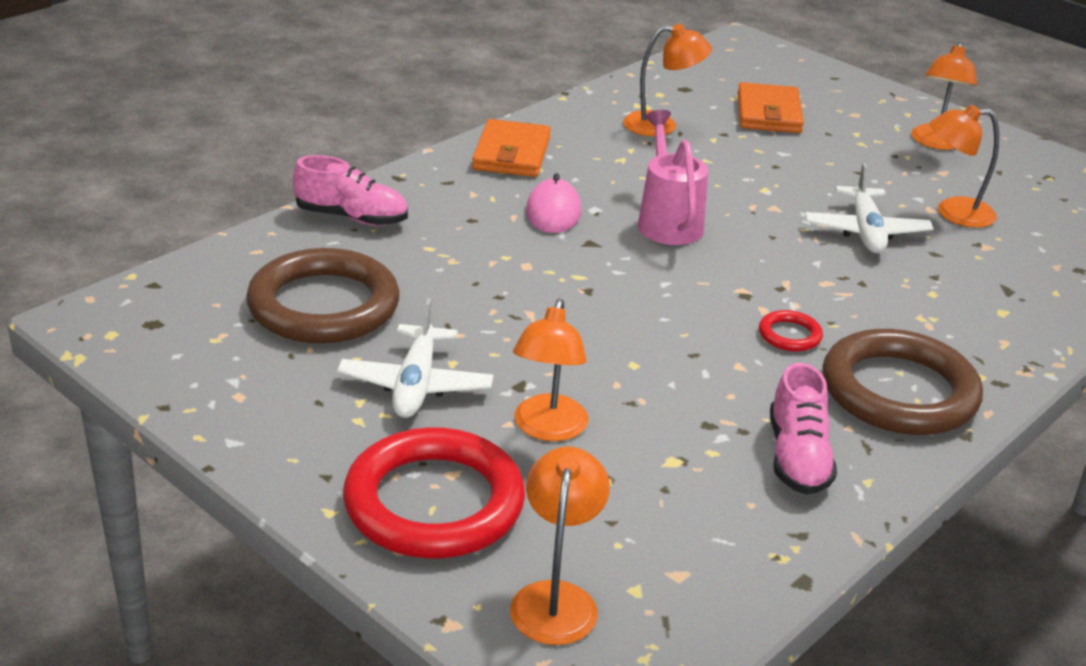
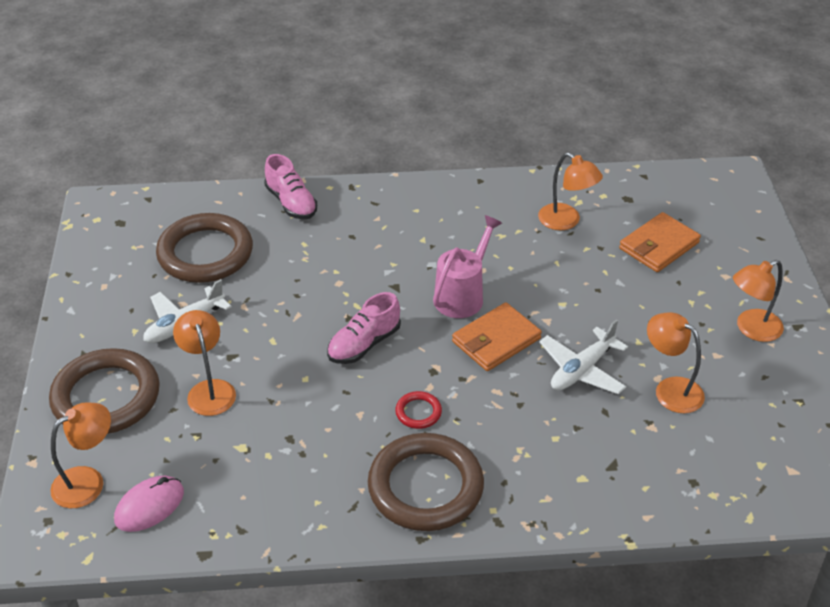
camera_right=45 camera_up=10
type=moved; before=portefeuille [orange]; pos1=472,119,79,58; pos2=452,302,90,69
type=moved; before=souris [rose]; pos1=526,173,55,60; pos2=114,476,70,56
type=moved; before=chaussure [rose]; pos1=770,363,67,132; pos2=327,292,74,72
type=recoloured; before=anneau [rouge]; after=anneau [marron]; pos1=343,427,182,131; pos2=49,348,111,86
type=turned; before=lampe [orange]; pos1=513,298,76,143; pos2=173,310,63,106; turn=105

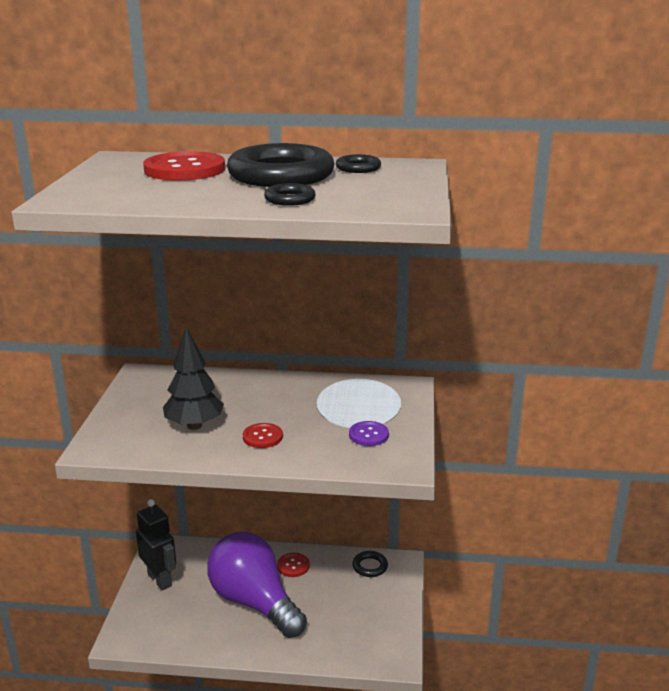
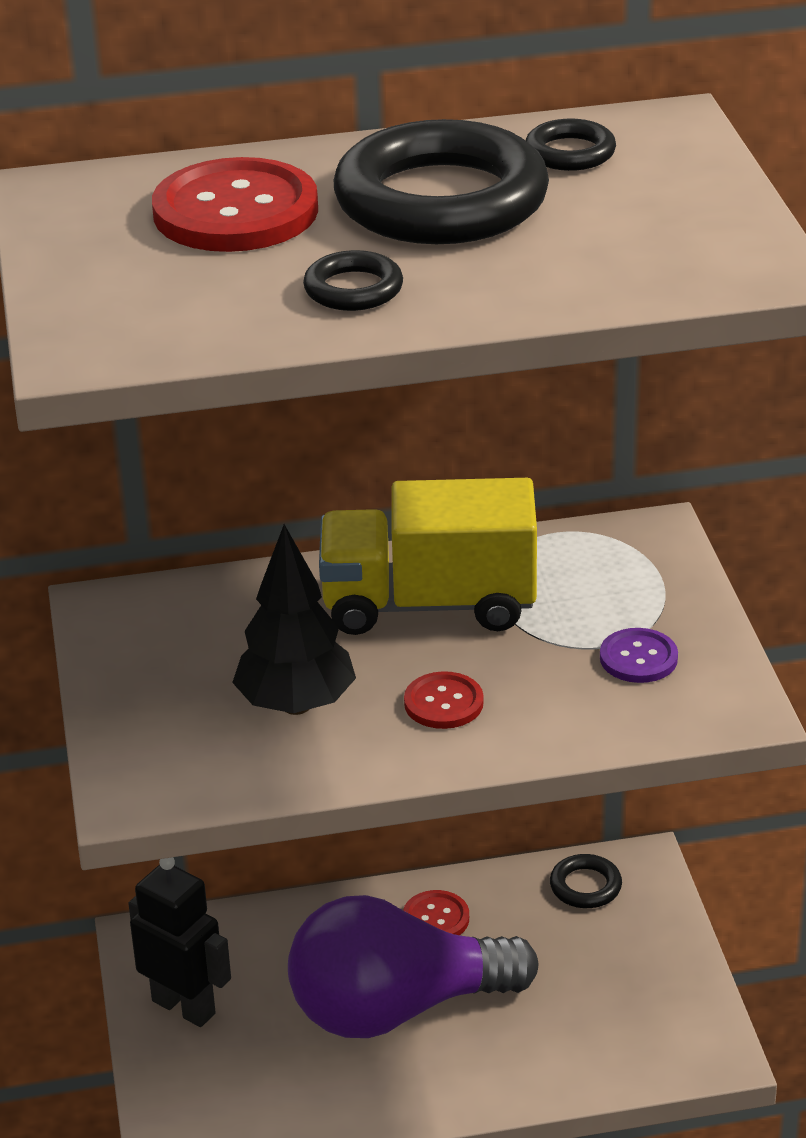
camera_right=-15 camera_up=10
type=added; after=camion [jaune]; pos2=319,478,218,157
type=moved; before=anneau [noir]; pos1=264,183,52,23; pos2=303,250,100,61
type=turned; before=ampoule [violet]; pos1=207,532,100,106; pos2=288,895,250,143; turn=-45

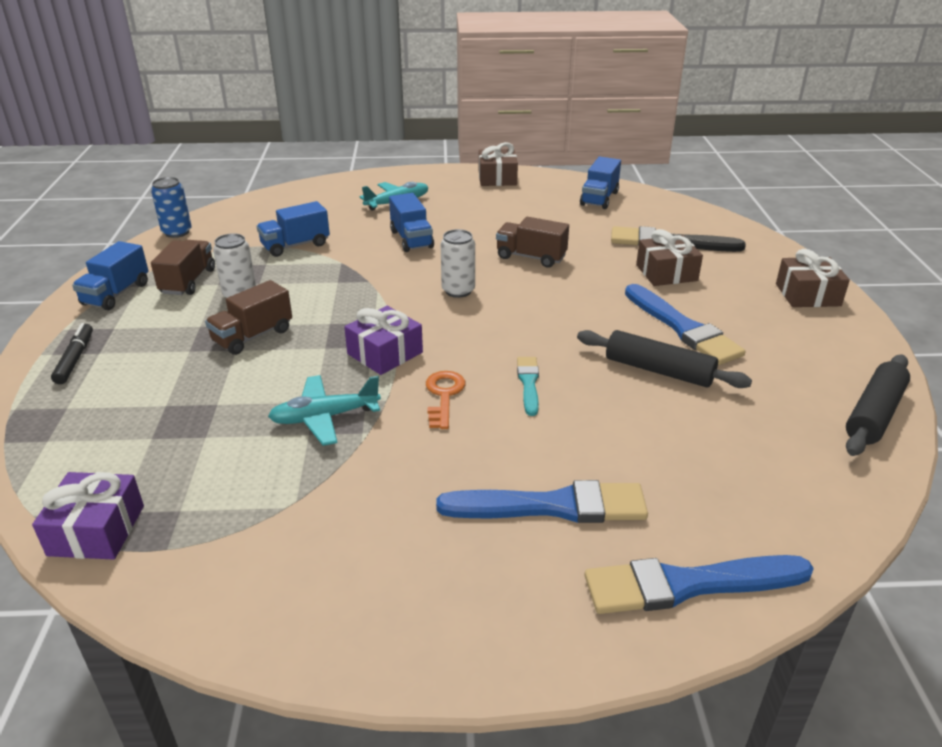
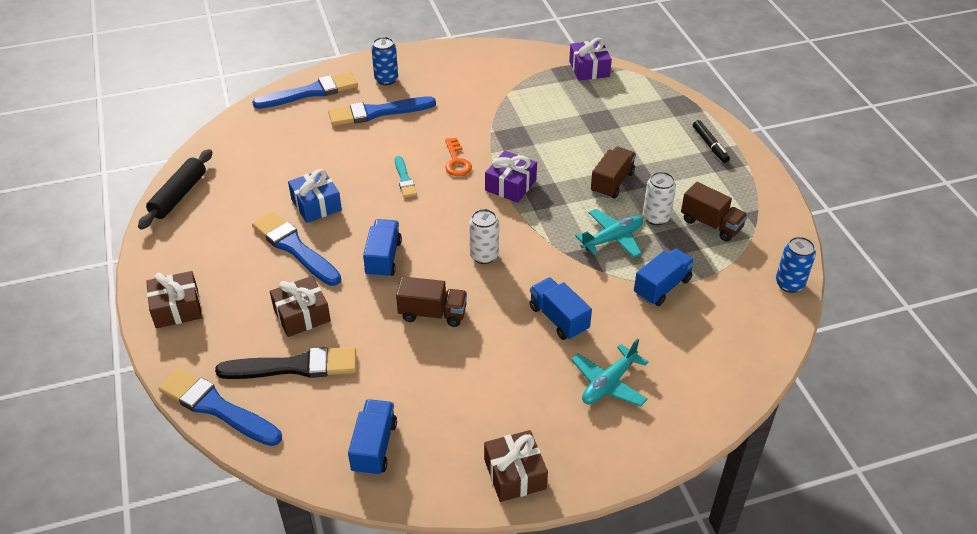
camera_right=165 camera_up=10
type=added; after=pinceau [bleu]; pos2=159,368,123,78
type=added; after=canette [bleu]; pos2=371,37,27,48
type=moved; before=camion [bleu]; pos1=72,241,77,69; pos2=363,219,39,59
type=moved; before=avion [turquoise]; pos1=268,375,113,71; pos2=575,209,68,48
type=replaced; before=rouleau à pâtisserie [noir]; after=cadeau [bleu]; pos1=577,330,175,58; pos2=288,169,54,54
type=turned; before=camion [marron]; pos1=151,240,64,55; pos2=681,182,67,59; turn=-45

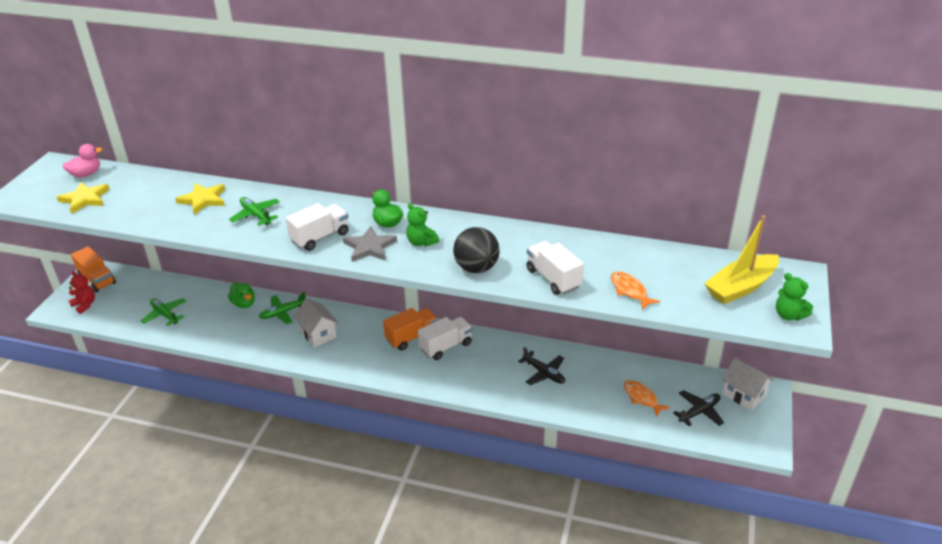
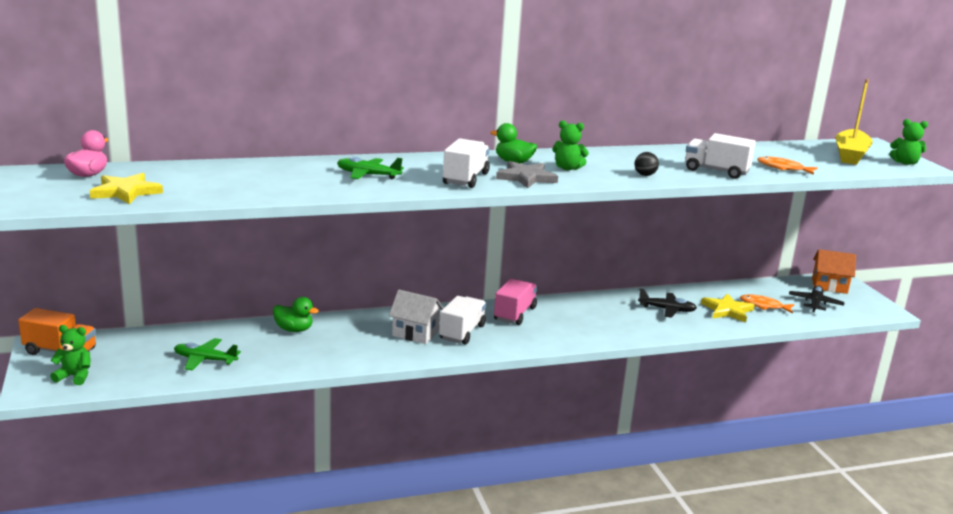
camera_right=-35 camera_up=-15
type=removed; before=avion [vert]; pos1=259,292,47,32
type=moved; before=étoile [jaune]; pos1=175,183,50,32; pos2=701,293,54,30
type=moved; before=camion [blanc]; pos1=418,317,54,43; pos2=439,296,47,49
type=recoloured; before=ours en peluche [rouge]; after=ours en peluche [vert]; pos1=68,271,27,43; pos2=50,325,40,60
type=recoloured; before=camion [orange]; after=camion [rose]; pos1=383,308,55,43; pos2=494,279,43,46
type=recoloured; before=maison [blanc]; after=maison [orange]; pos1=722,358,52,53; pos2=812,249,44,45
type=resized; before=balle [noir]; pos1=453,227,46,46; pos2=635,152,24,24; scale=0.49

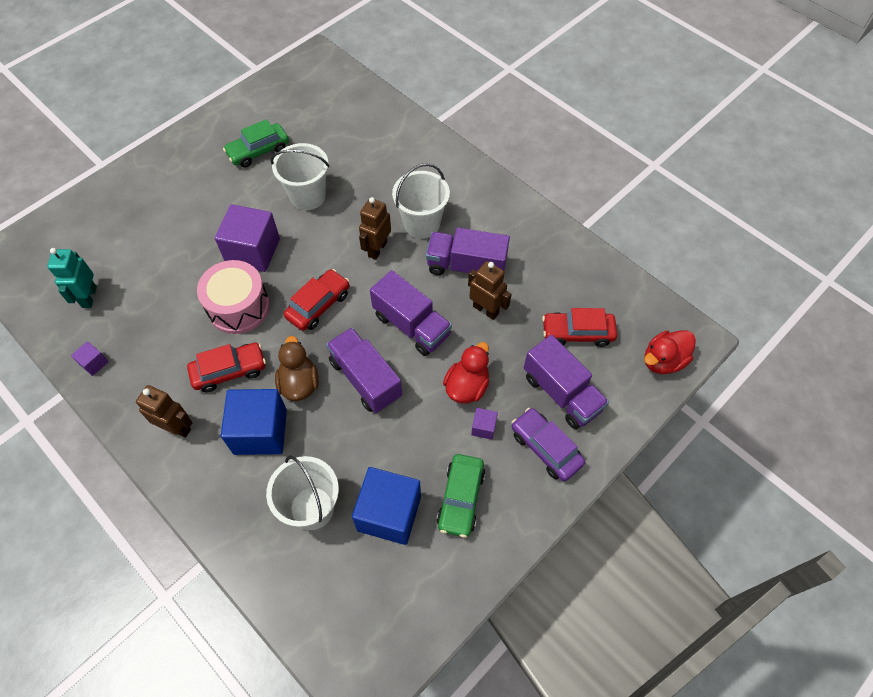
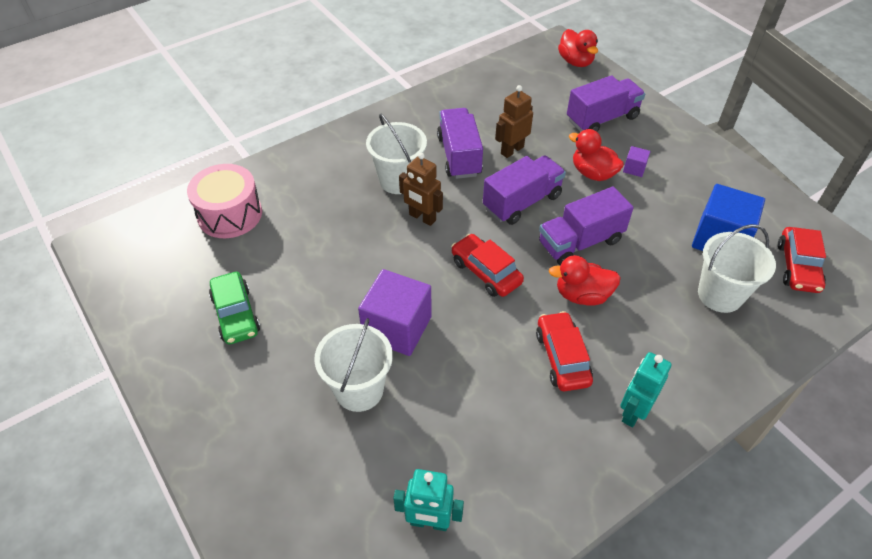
camera_right=-80 camera_up=-10
type=removed; before=cube [violet]; pos1=71,341,38,35
type=removed; before=cube [bleu]; pos1=221,389,66,66
type=removed; before=voiture [vert]; pos1=437,454,48,84
type=removed; before=voiture [violet]; pos1=512,408,73,73
type=moved; before=tambour [rose]; pos1=197,260,73,74; pos2=187,164,75,74
type=moved; before=seau [blanc]; pos1=271,143,58,67; pos2=314,318,79,94
type=moved; before=voiture [rouge]; pos1=542,308,75,39; pos2=778,227,48,66
type=recoloured; before=robot [marron]; after=robot [turquoise]; pos1=136,385,57,53; pos2=620,352,52,76
type=recoloured; before=canard [marron]; after=canard [rouge]; pos1=275,336,44,65; pos2=549,255,72,51
type=turned; before=camion [violet]; pos1=426,228,84,47; pos2=437,108,46,71; turn=150

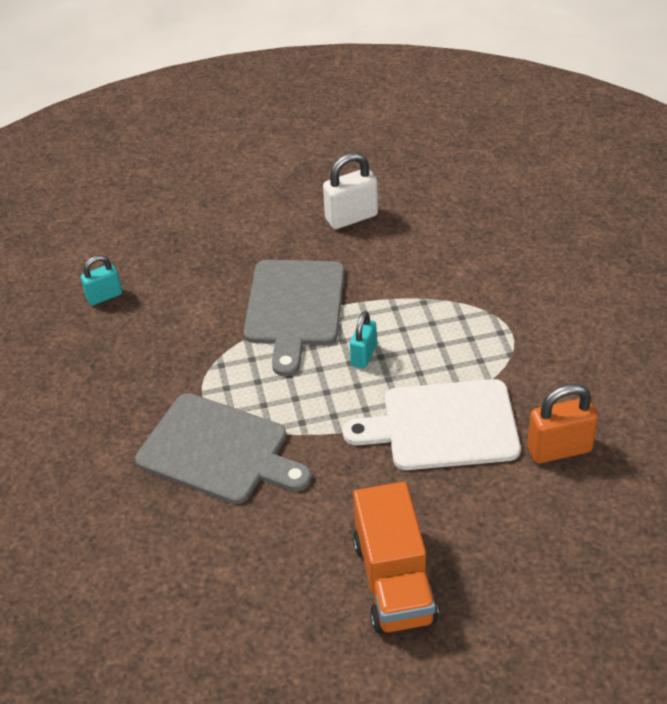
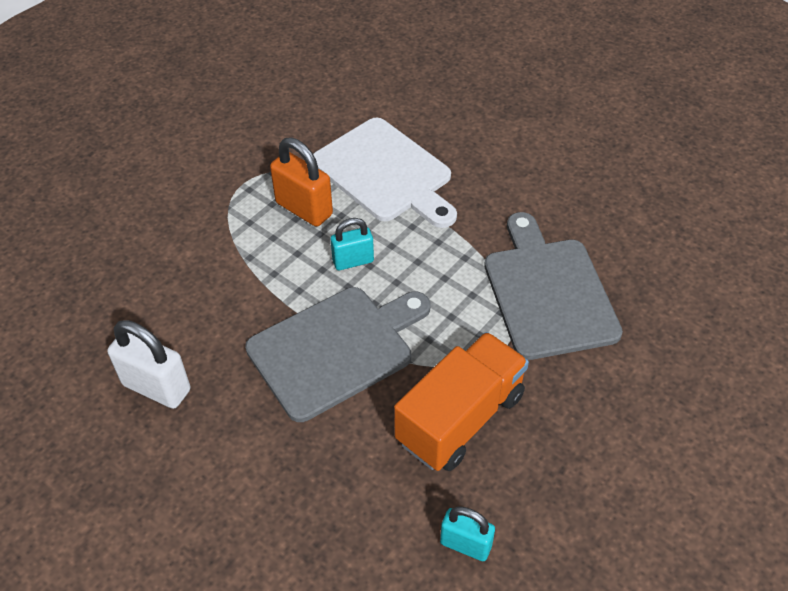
camera_right=-130 camera_up=5
type=moved; before=camion [orange]; pos1=353,482,86,152; pos2=394,332,135,139
type=moved; before=cadenas [orange]; pos1=527,384,71,79; pos2=270,137,63,90

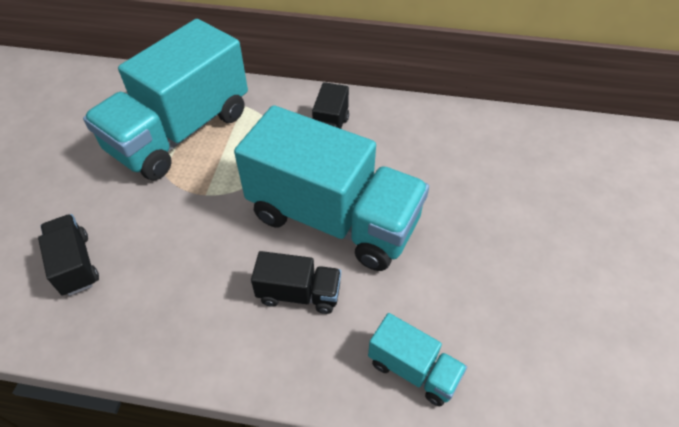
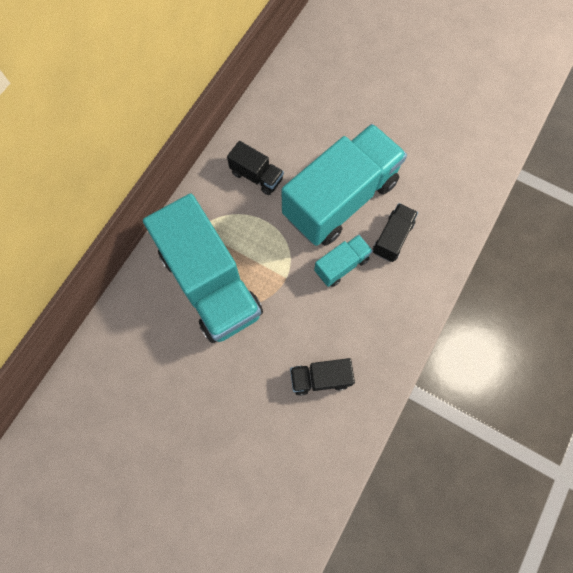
camera_right=-70 camera_up=20
type=moved; before=camion [turquoise]; pos1=368,313,99,93; pos2=314,235,59,52

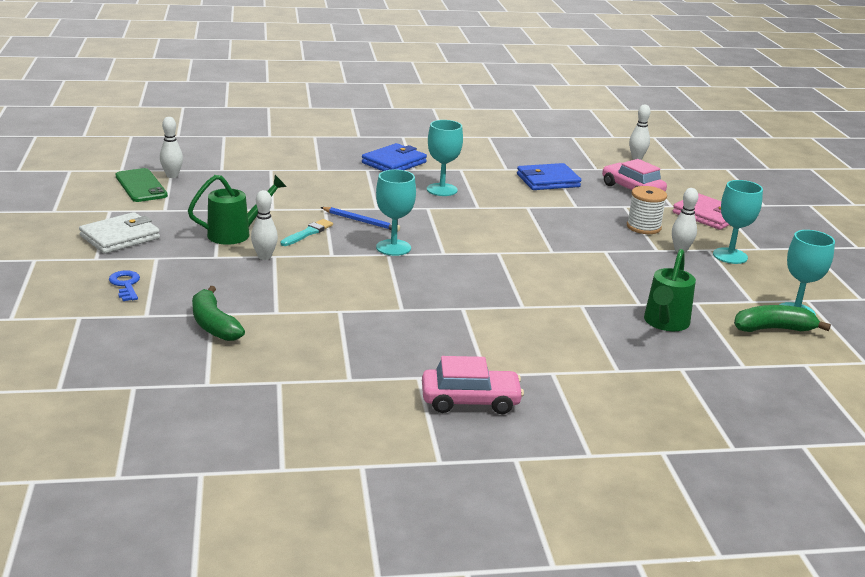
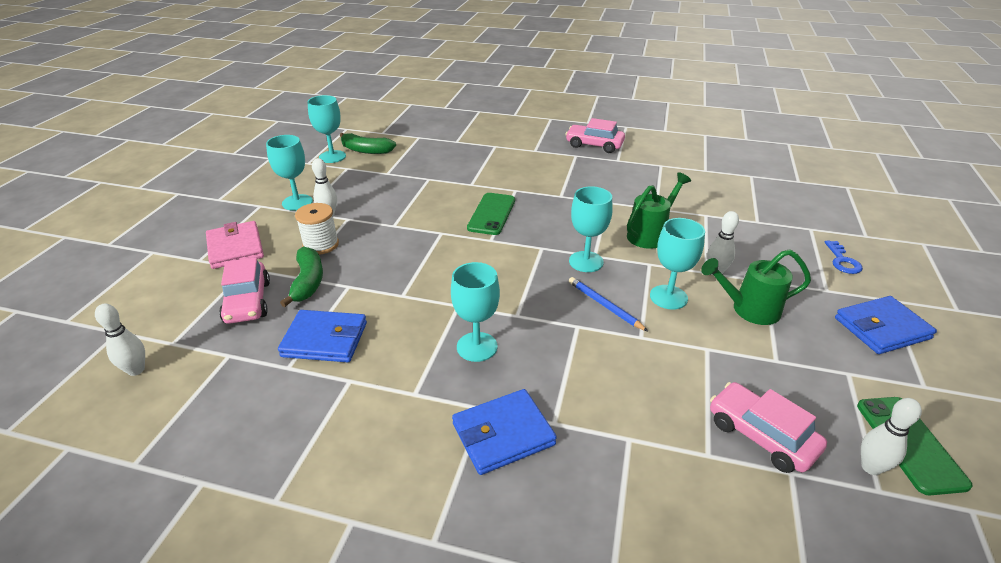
camera_right=-155 camera_up=10
type=added; after=téléphone [vert]; pos2=467,193,48,42
type=added; after=voiture [rose]; pos2=710,382,117,91
type=moved; before=banane [vert]; pos1=192,286,53,55; pos2=280,246,43,61
type=moved; before=arrosoir [vert]; pos1=644,249,52,82; pos2=627,172,64,77
type=replaced; before=pinceau [turquoise]; after=verre à pied [turquoise]; pos1=281,219,52,27; pos2=650,218,55,92
type=recoloured; before=portefeuille [blanc]; after=portefeuille [bleu]; pos1=79,212,81,42; pos2=835,296,102,58

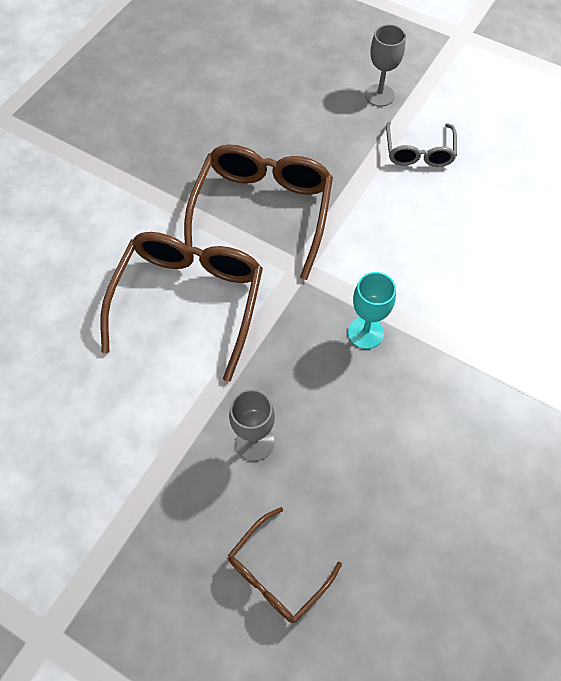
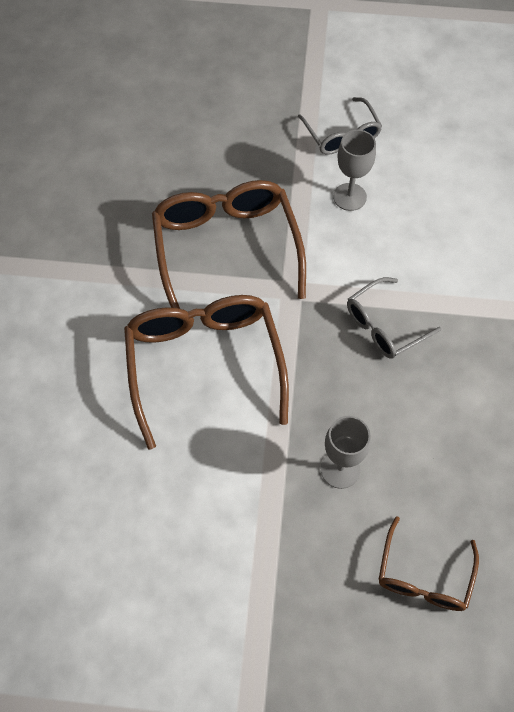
camera_right=-25 camera_up=0
type=moved; before=verre à pied [gris]; pos1=365,24,41,83; pos2=333,130,43,81
type=replaced; before=verre à pied [turquoise]; after=lunettes [gris]; pos1=348,272,48,77; pos2=347,277,94,82

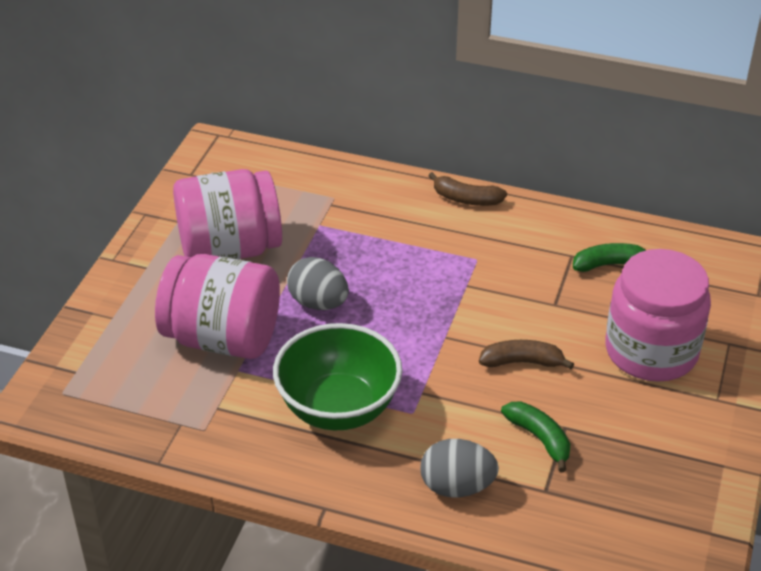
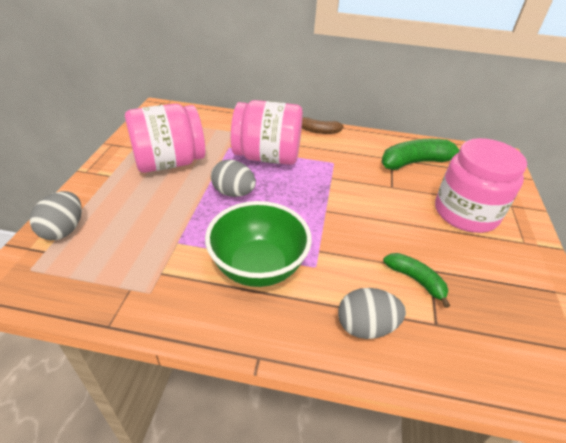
camera_right=-10 camera_up=0
type=removed; before=banane [marron]; pos1=479,340,95,29
type=added; after=œuf [gris]; pos2=30,191,52,49
type=moved; before=bocal [rose]; pos1=155,254,125,105; pos2=231,100,72,65
type=resized; before=banane [vert]; pos1=573,243,73,29; pos2=381,139,78,31; scale=1.68

